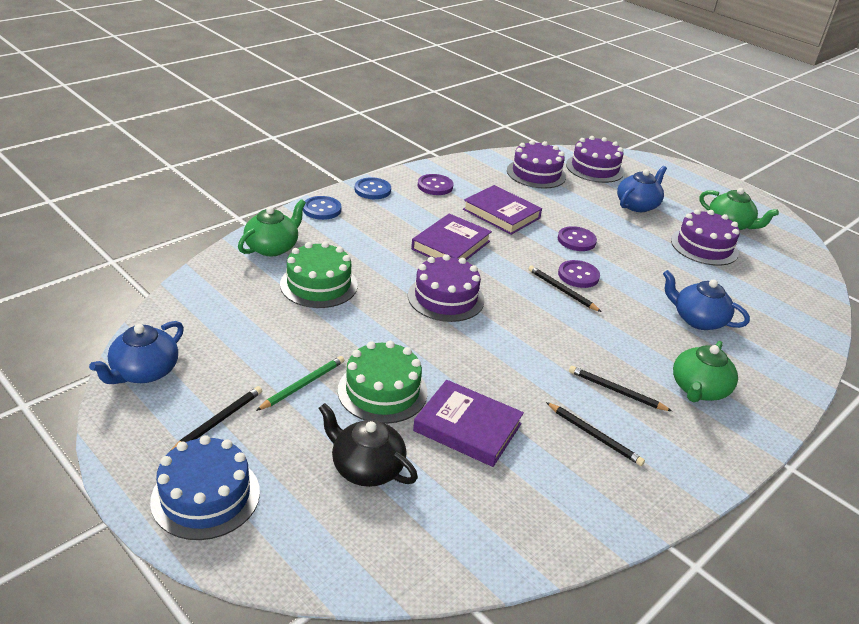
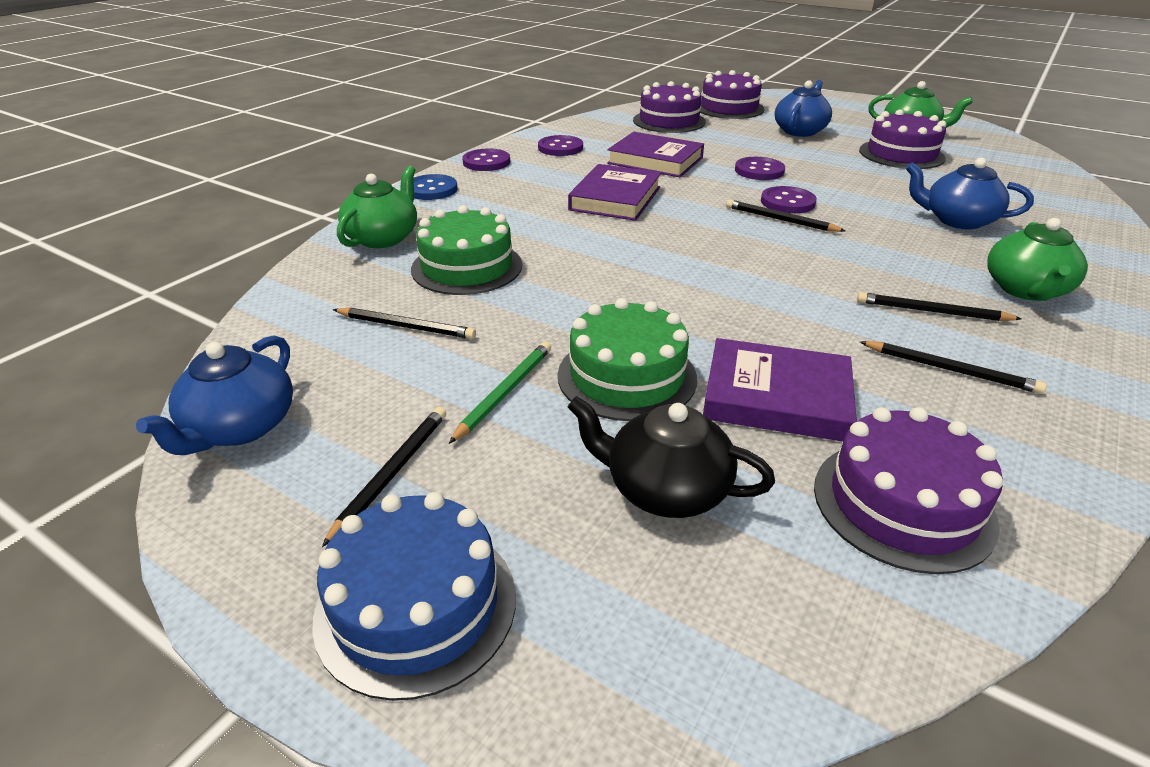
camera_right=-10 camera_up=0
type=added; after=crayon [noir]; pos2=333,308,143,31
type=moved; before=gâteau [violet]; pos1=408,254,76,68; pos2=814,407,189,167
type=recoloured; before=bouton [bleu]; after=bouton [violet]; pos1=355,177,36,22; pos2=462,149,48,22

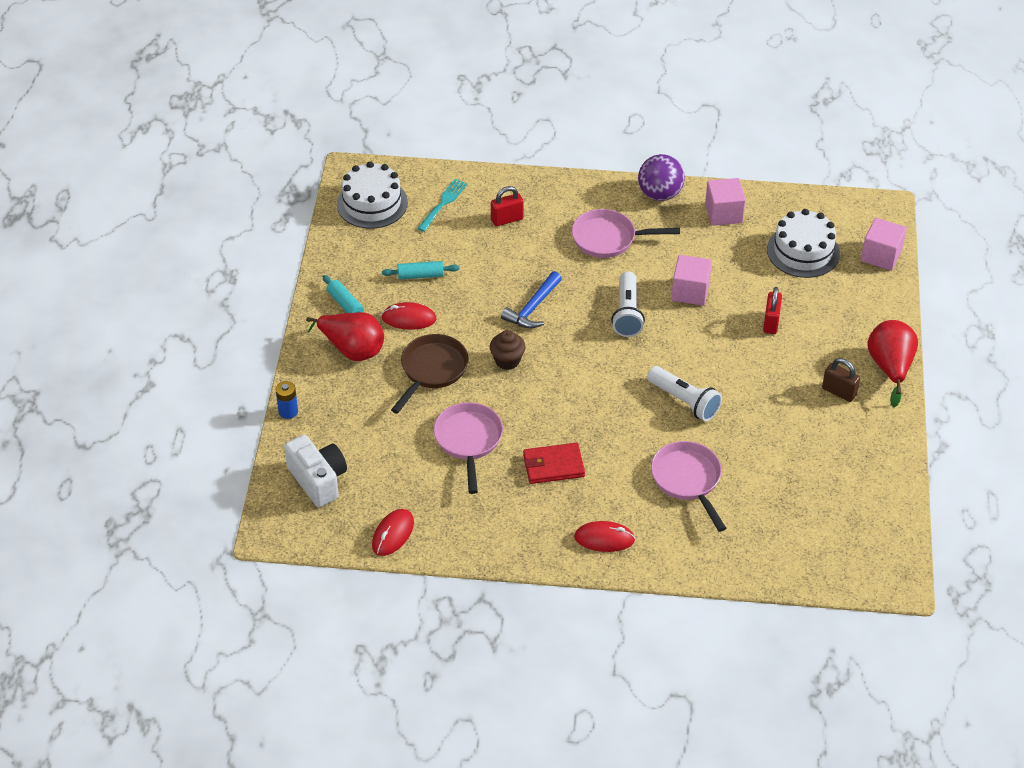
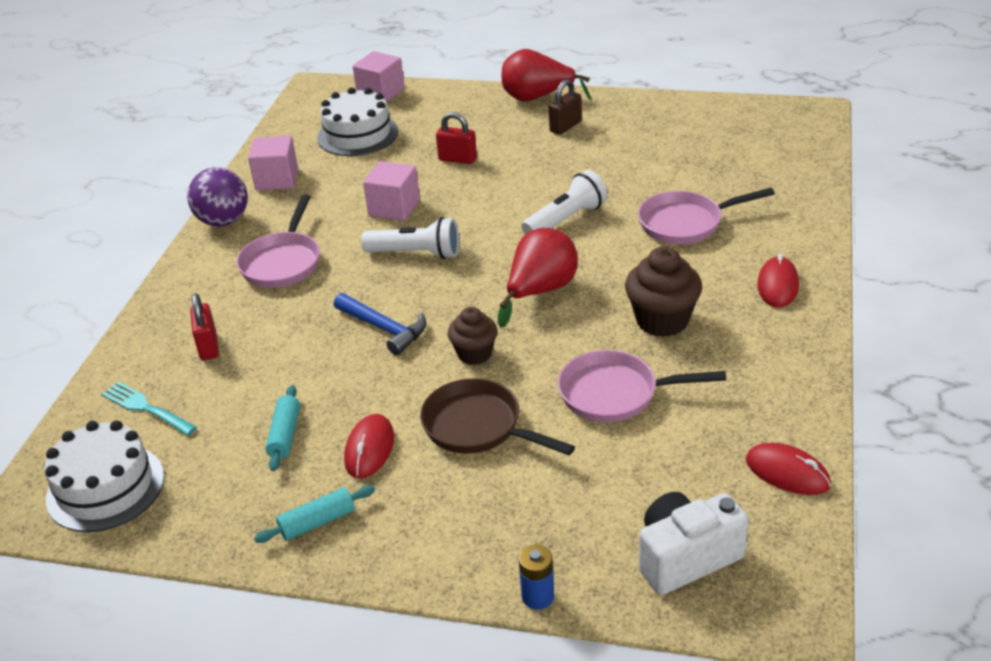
camera_right=-80 camera_up=-10
type=moved; before=poire [rouge]; pos1=306,312,78,49; pos2=498,228,80,100
type=replaced; before=portefeuille [rouge]; after=muffin [marron]; pos1=523,443,62,41; pos2=625,246,77,91

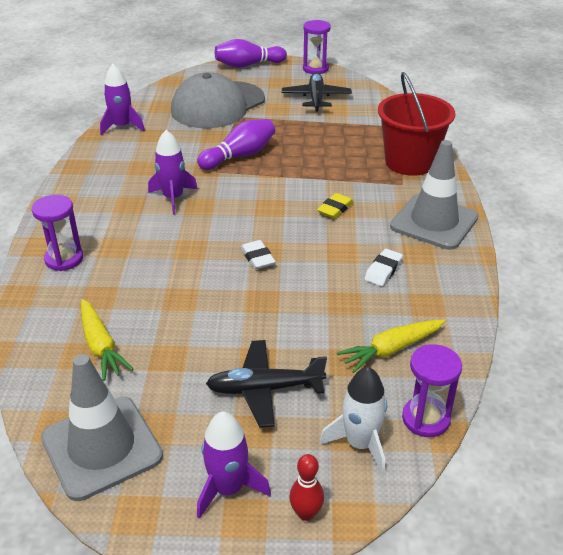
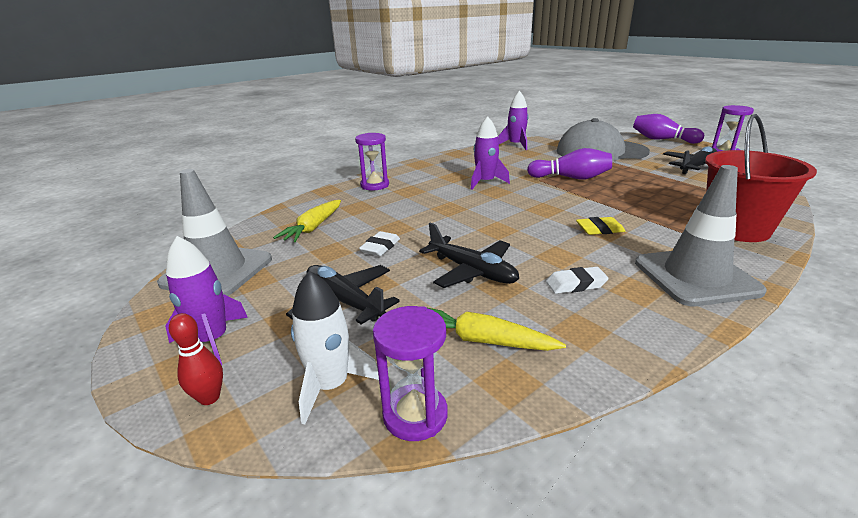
camera_right=50 camera_up=-10
type=added; after=avion [noir]; pos2=419,223,100,65
type=moved; before=gomme [blanc]; pos1=241,240,35,29; pos2=359,231,41,25

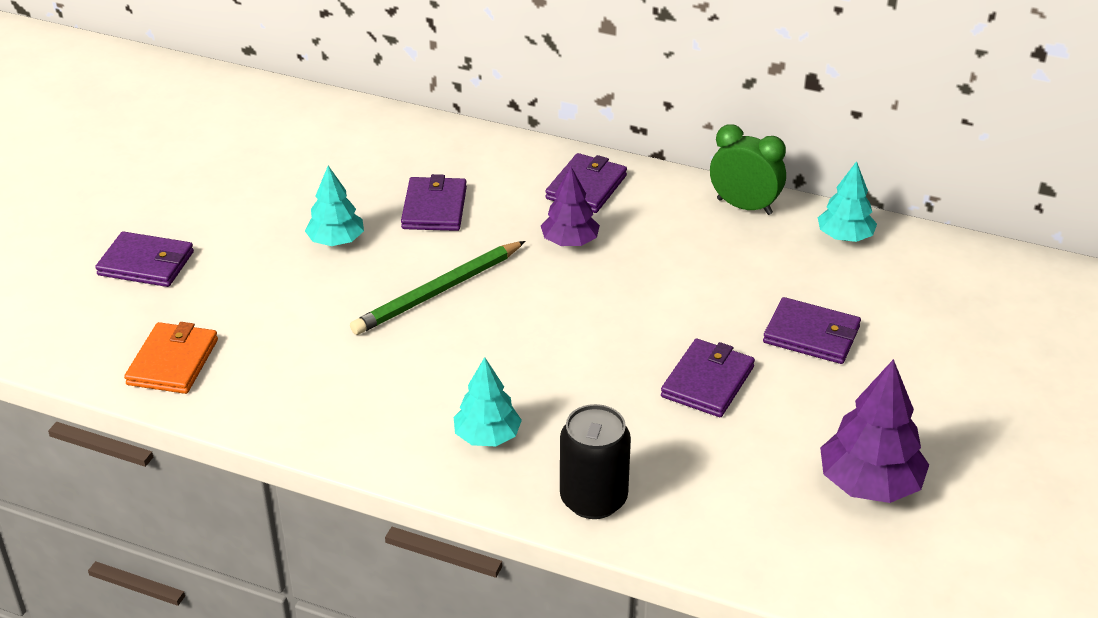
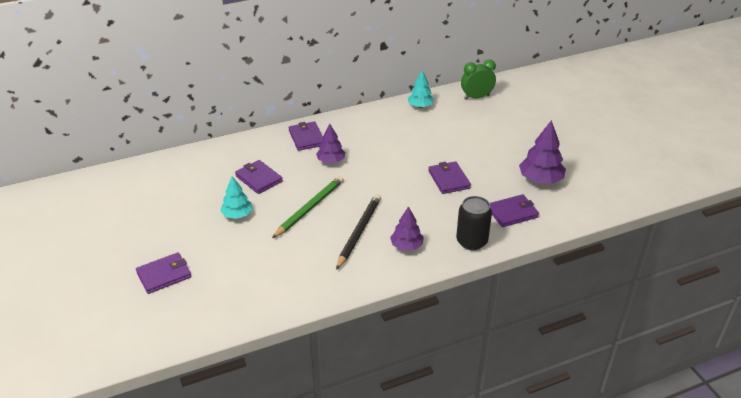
camera_right=-45 camera_up=0
type=removed; before=portefeuille [orange]; pos1=124,322,94,72
type=added; after=crayon [noir]; pos2=336,194,45,76
type=moved; before=réveil [vert]; pos1=710,124,76,91; pos2=461,59,35,41
type=moved; before=portefeuille [violet]; pos1=763,297,98,67; pos2=490,194,49,33
type=recoloured; before=arbre [turquoise]; after=arbre [violet]; pos1=454,357,68,89; pos2=390,206,34,44
type=turned; before=crayon [vert]; pos1=350,241,175,94; pos2=272,176,72,62; turn=-150

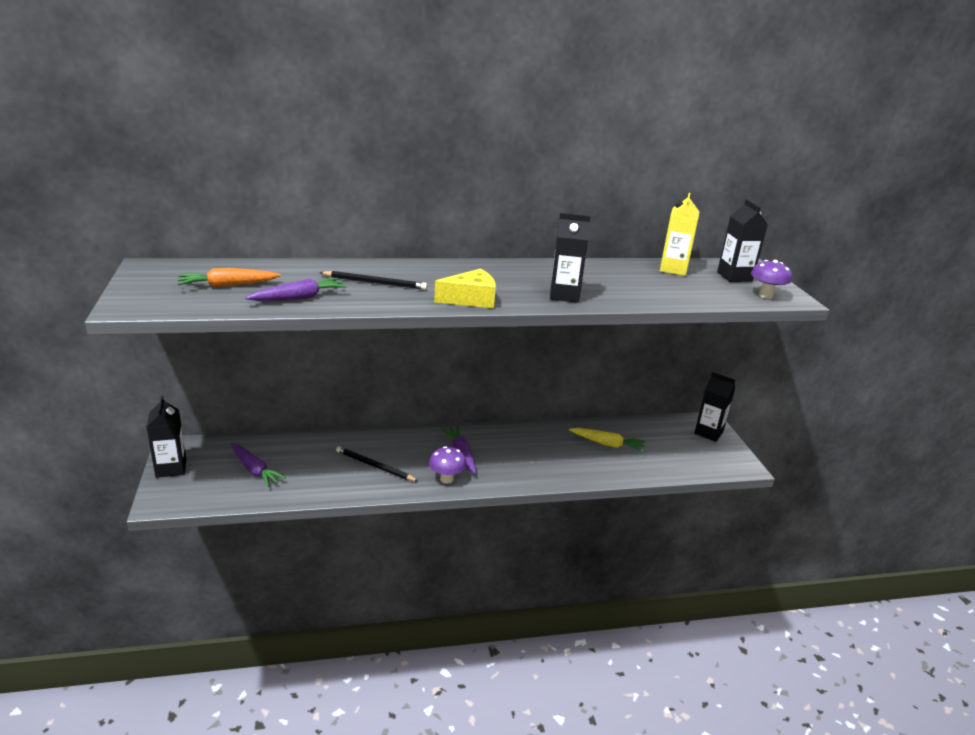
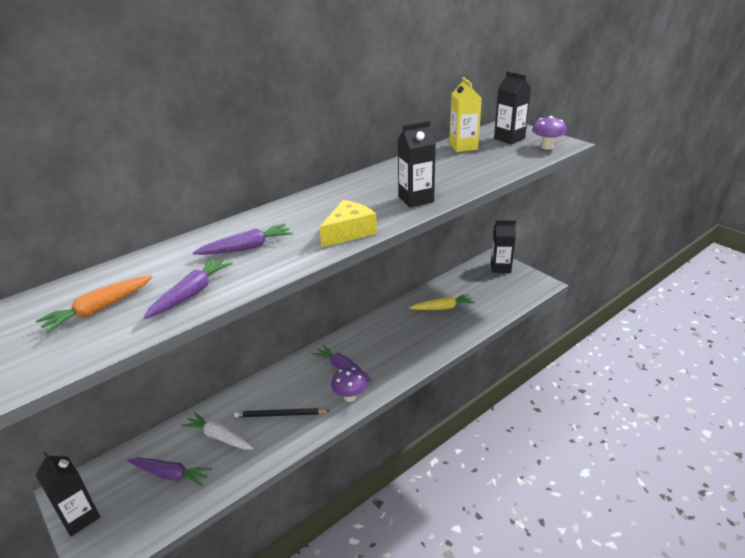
camera_right=-25 camera_up=5
type=added; after=carotte [blanc]; pos2=181,412,72,37
type=replaced; before=crayon [noir]; after=carotte [violet]; pos1=319,271,108,19; pos2=193,224,100,31

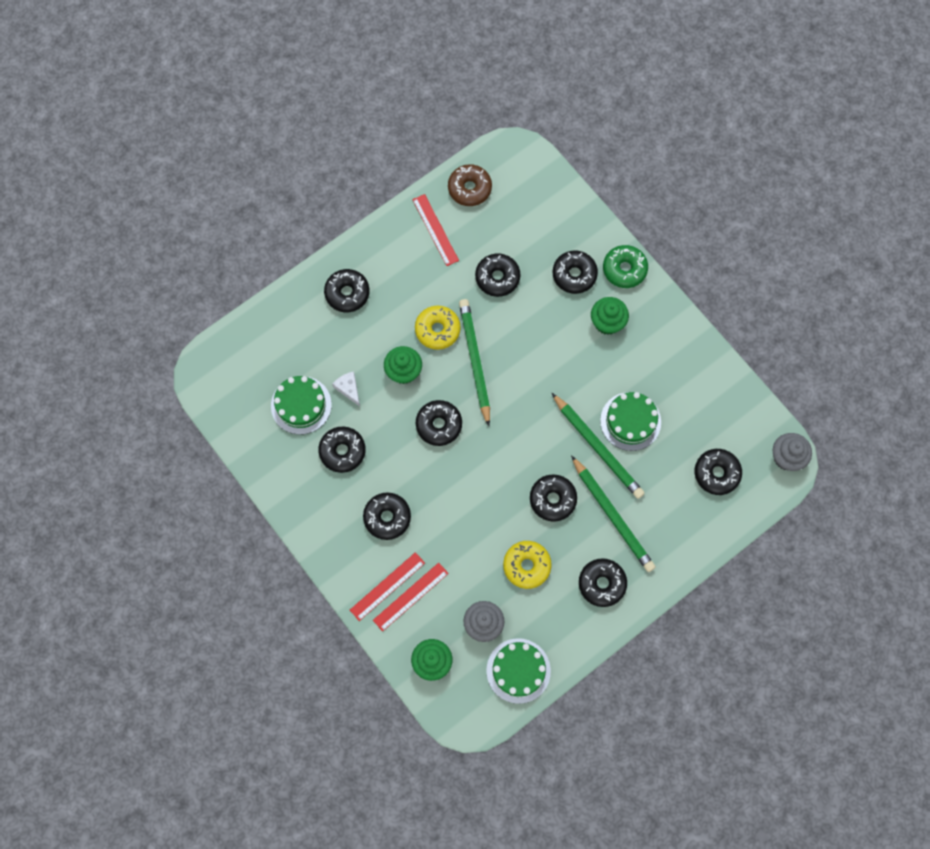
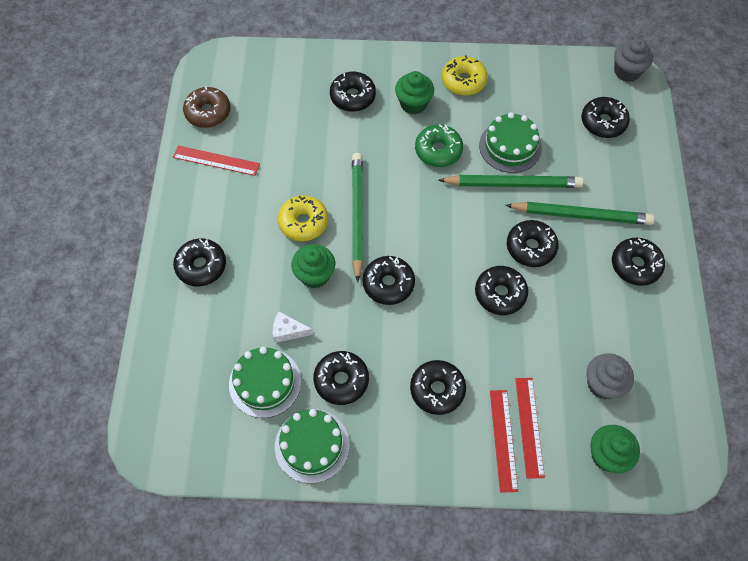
camera_right=-50 camera_up=-10
type=moved; before=beignet [noir]; pos1=475,253,45,44; pos2=475,266,53,49
type=moved; before=gâteau [vert]; pos1=486,638,65,66; pos2=275,409,75,75
type=moved; before=beignet [jaune]; pos1=503,541,49,48; pos2=442,55,46,41
type=moved; before=beignet [vert]; pos1=603,245,45,43; pos2=415,124,48,43
type=turned; before=crayon [vert]; pos1=459,299,31,127; pos2=352,153,11,130; turn=60

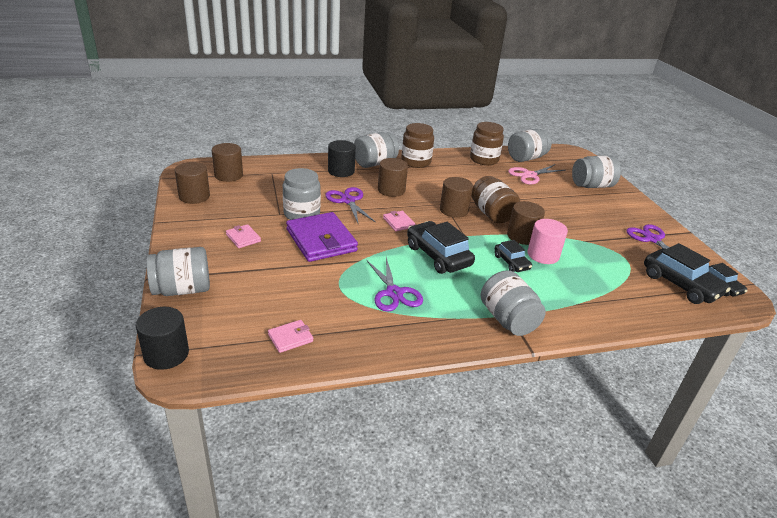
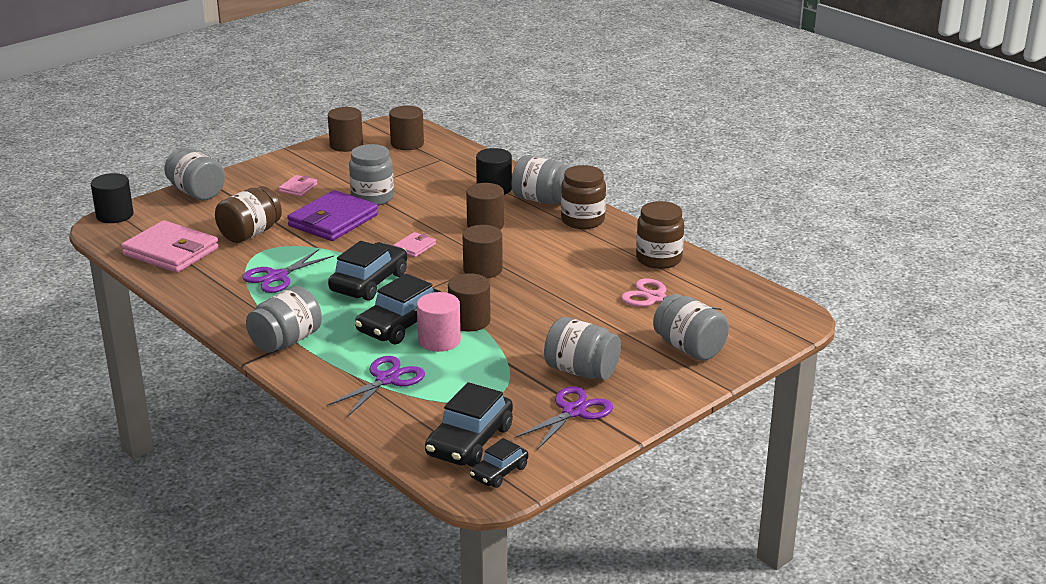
camera_right=65 camera_up=-5
type=moved; before=ciseaux [violet]; pos1=325,187,50,38; pos2=327,356,98,61
type=moved; before=bocal [marron]; pos1=472,176,48,47; pos2=215,186,67,57
type=moved; before=bocal [gris]; pos1=508,129,44,33; pos2=544,317,77,63
type=resized; before=portefeuille [rose]; pos1=268,320,45,33; pos2=121,220,98,53; scale=2.16
type=resized; before=voiture [noir]; pos1=495,240,37,32; pos2=355,274,86,70; scale=1.76

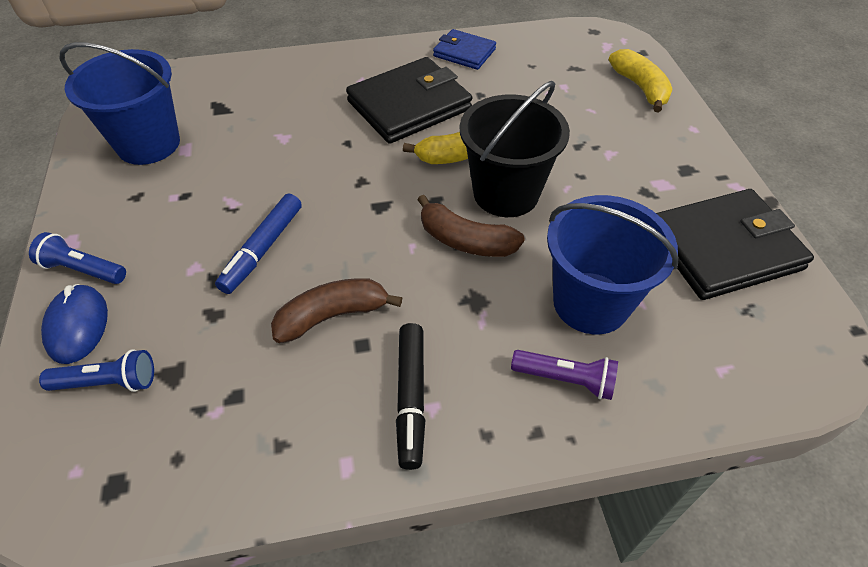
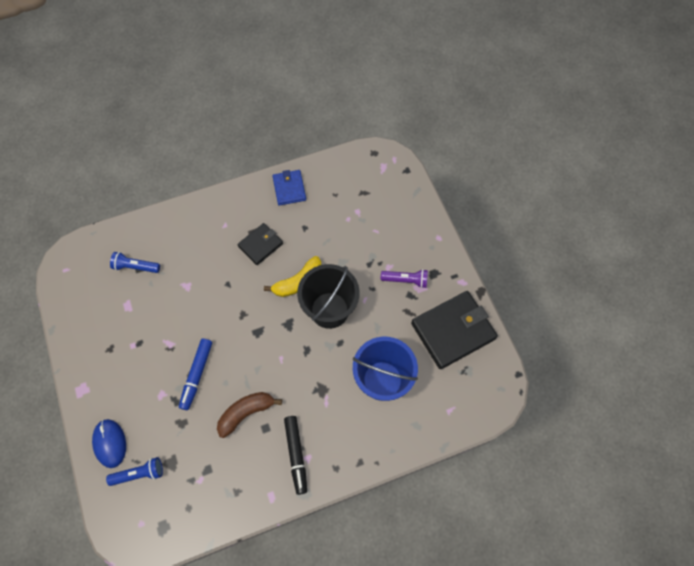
camera_right=-10 camera_up=15
type=removed; before=seau [bleu]; pos1=60,42,120,123
type=removed; before=banane [marron]; pos1=417,195,108,62
type=removed; before=banane [jaune]; pos1=609,49,64,64
type=moved; before=lampe de poche [bleu]; pos1=29,232,97,52; pos2=110,252,50,21
type=moved; before=lampe de poche [violet]; pos1=511,350,107,50; pos2=381,269,47,19
type=turned; before=portefeuille [bleu]; pos1=433,29,63,41; pos2=272,170,34,36; turn=60
type=resized; before=portefeuille [noir]; pos1=346,57,126,87; pos2=238,223,45,42; scale=0.56

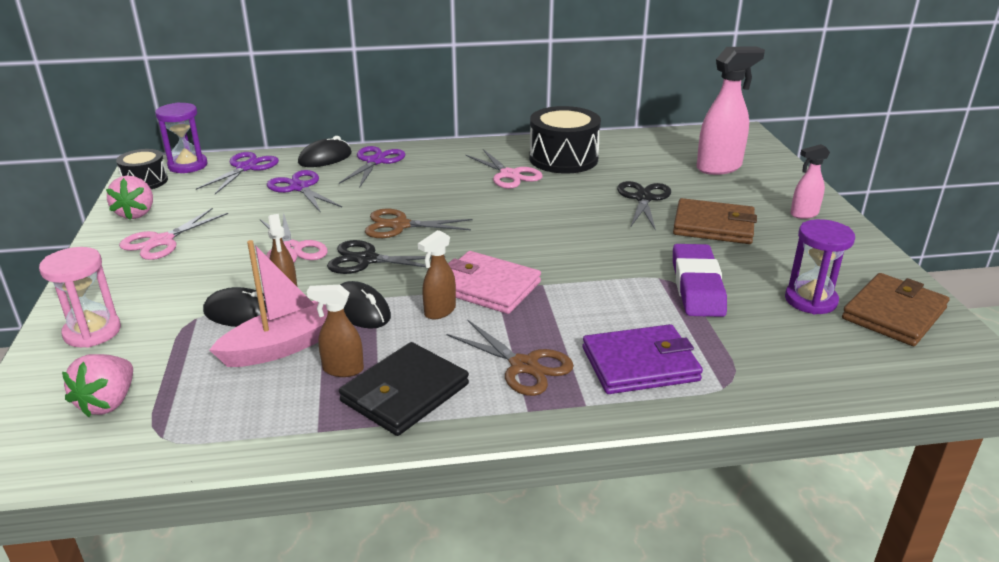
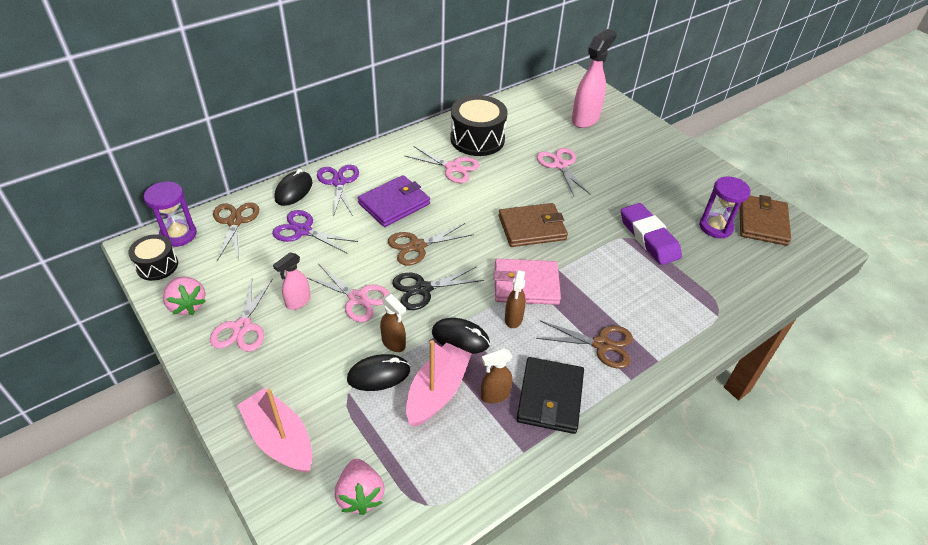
camera_right=-30 camera_up=15
type=moved; before=portefeuille [violet]; pos1=582,324,121,70; pos2=358,175,72,52
type=moved; before=portefeuille [marron]; pos1=673,198,84,46; pos2=499,203,69,44
type=moved; before=vaporisateur [rose]; pos1=790,144,40,75; pos2=273,253,38,57
type=replaced; before=sablier [rose]; after=bateau [rose]; pos1=39,247,82,101; pos2=237,388,75,85
type=recoloured; before=ciseaux [violet]; after=ciseaux [marron]; pos1=196,152,83,42; pos2=213,202,46,59
type=recoloured; before=ciseaux [noir]; after=ciseaux [rose]; pos1=617,181,54,50; pos2=537,148,54,48

